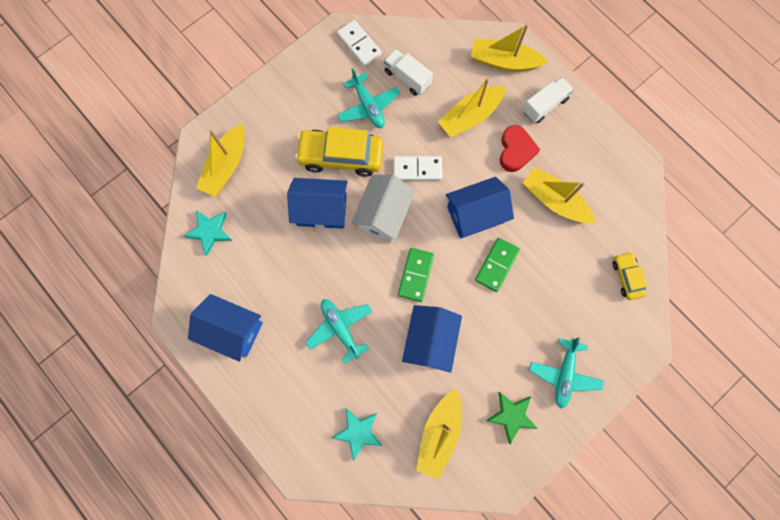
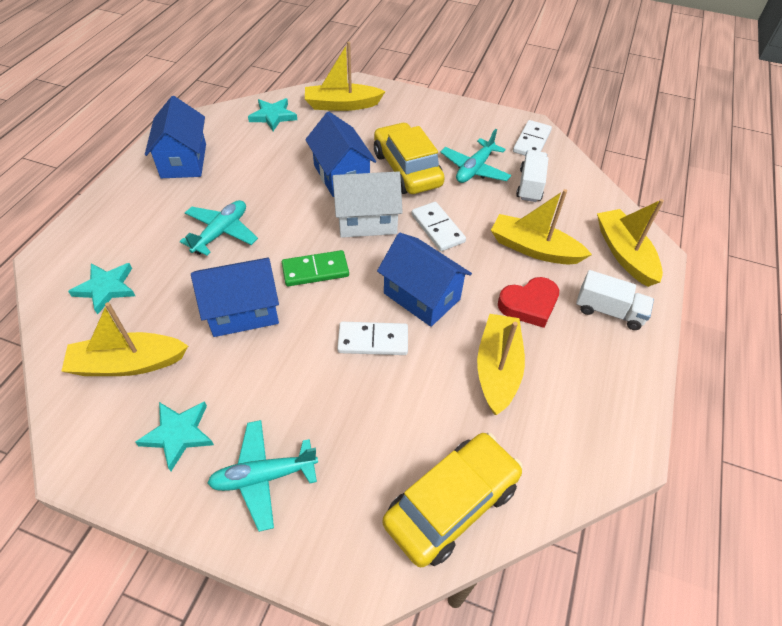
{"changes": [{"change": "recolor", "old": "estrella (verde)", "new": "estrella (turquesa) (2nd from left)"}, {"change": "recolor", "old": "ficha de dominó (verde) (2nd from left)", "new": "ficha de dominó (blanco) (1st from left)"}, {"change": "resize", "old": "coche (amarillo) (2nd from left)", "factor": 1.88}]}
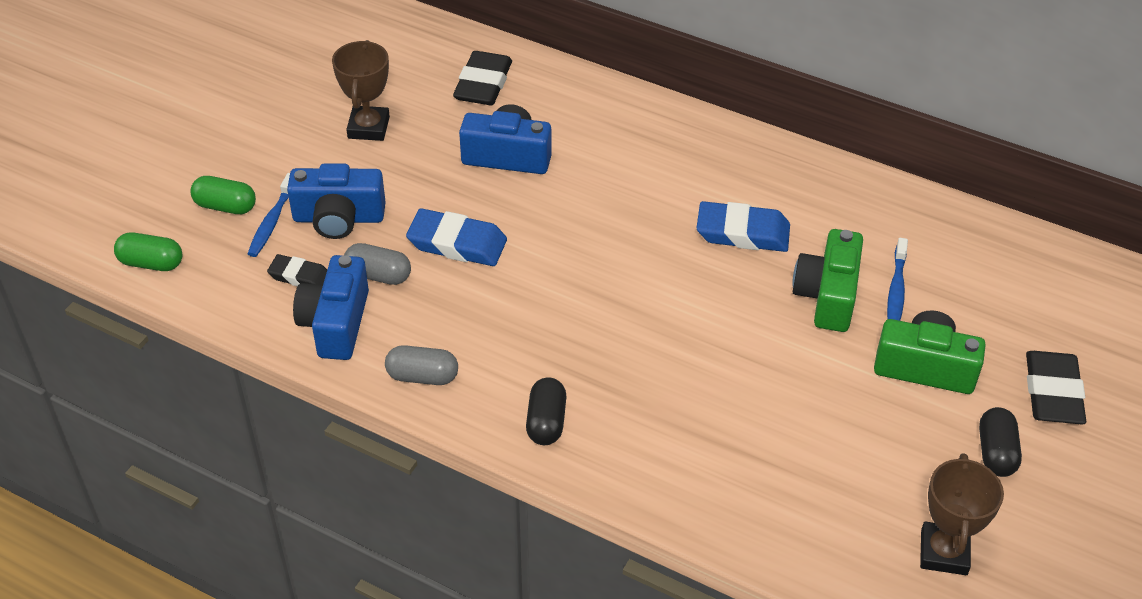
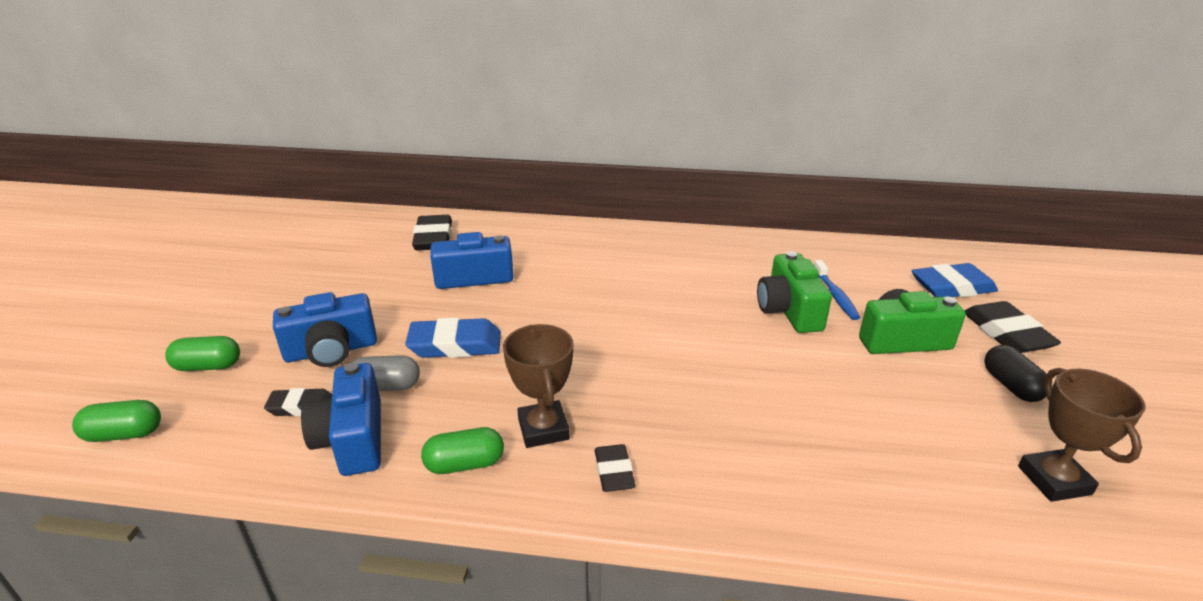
{"changes": [{"change": "recolor", "old": "cápsula (gris) (2nd from left)", "new": "cápsula (verde) (3rd from left)"}, {"change": "move", "old": "trofeo (marrón) (1st from left)"}, {"change": "replace", "old": "cápsula (negro) (1st from left)", "new": "goma de borrar (negro) (3rd from left)"}, {"change": "move", "old": "goma de borrar (azul) (2nd from left)"}, {"change": "delete", "old": "cepillo de dientes (azul) (1st from left)"}]}
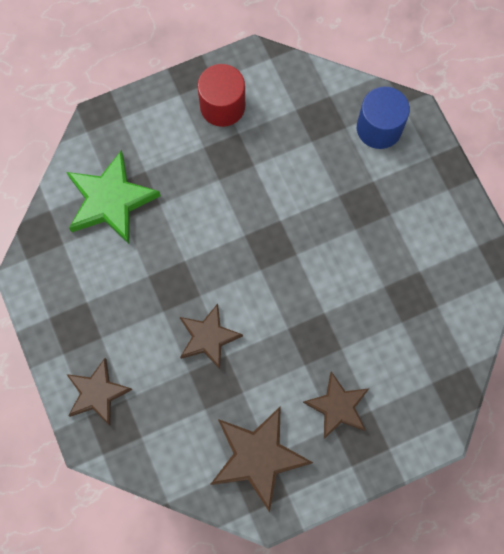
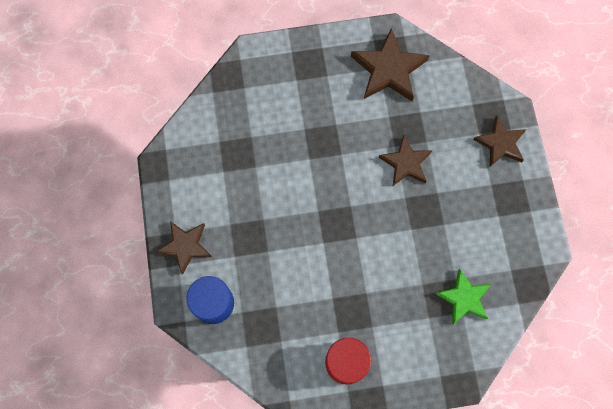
{"changes": [{"change": "move", "old": "estrella (marrón) (4th from left in the first image)", "new": "estrella (marrón) (1st from left)"}, {"change": "resize", "old": "estrella (verde)", "factor": 0.66}]}
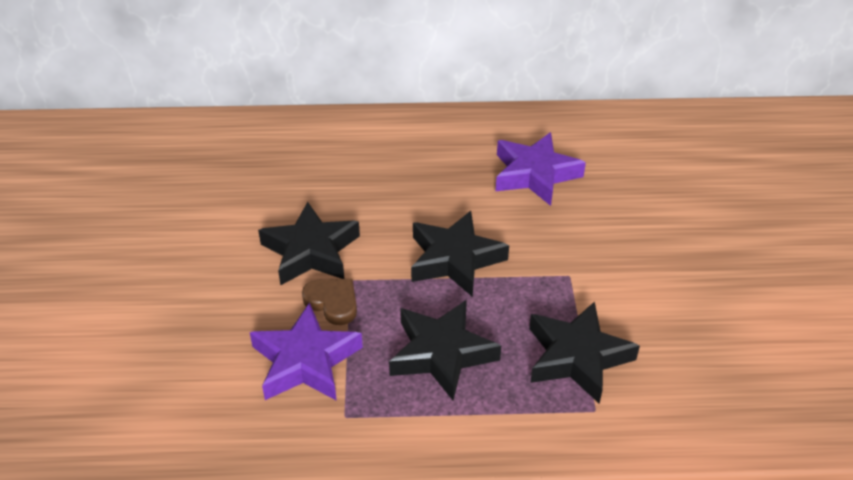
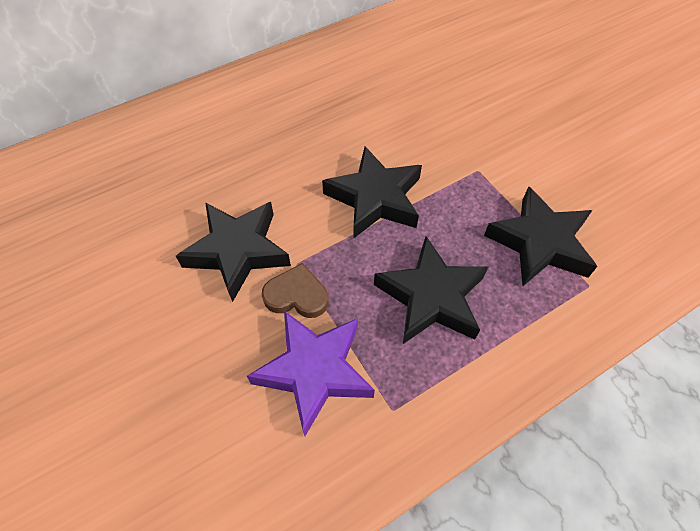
{"changes": [{"change": "delete", "old": "estrella (morado) (2nd from left)"}]}
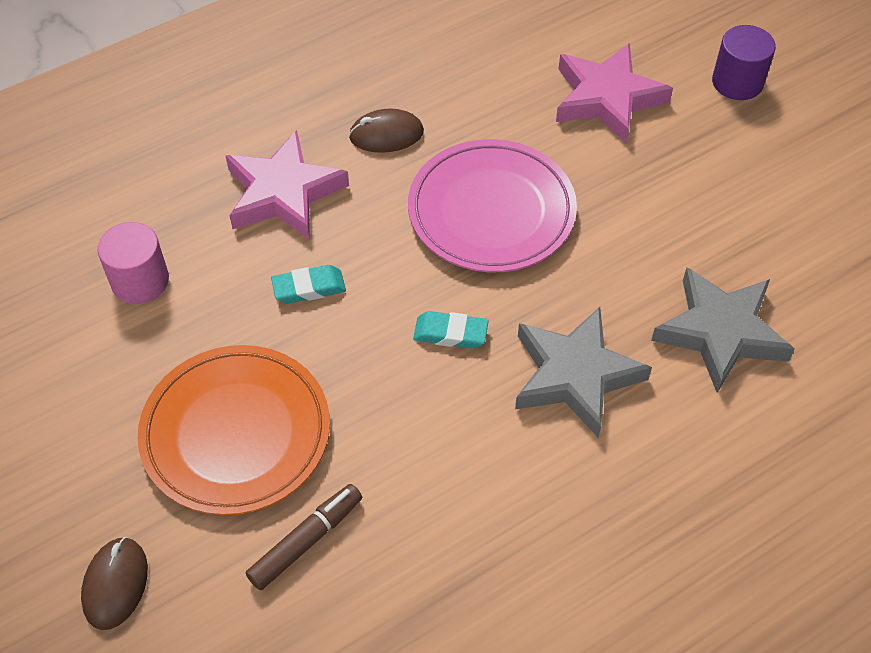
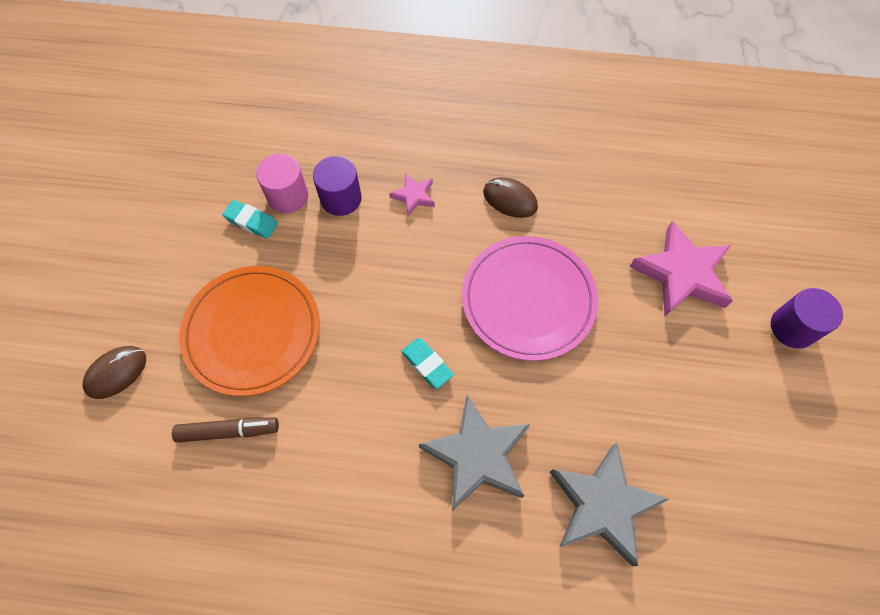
{"changes": [{"change": "move", "old": "goma de borrar (turquesa) (1st from left)"}, {"change": "insert", "new": "cilindro (morado) (1st from left)"}, {"change": "resize", "old": "estrella (rosa) (1st from left)", "factor": 0.49}]}
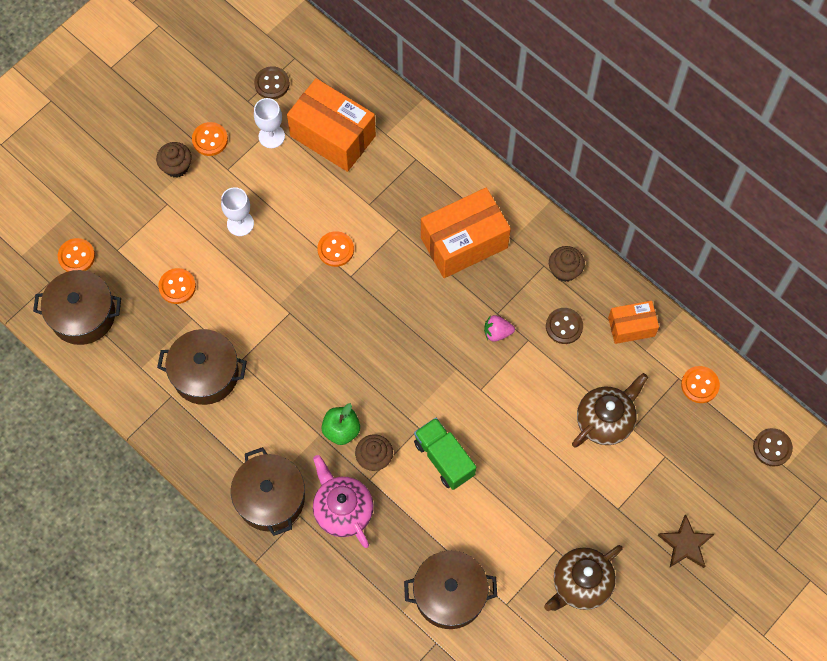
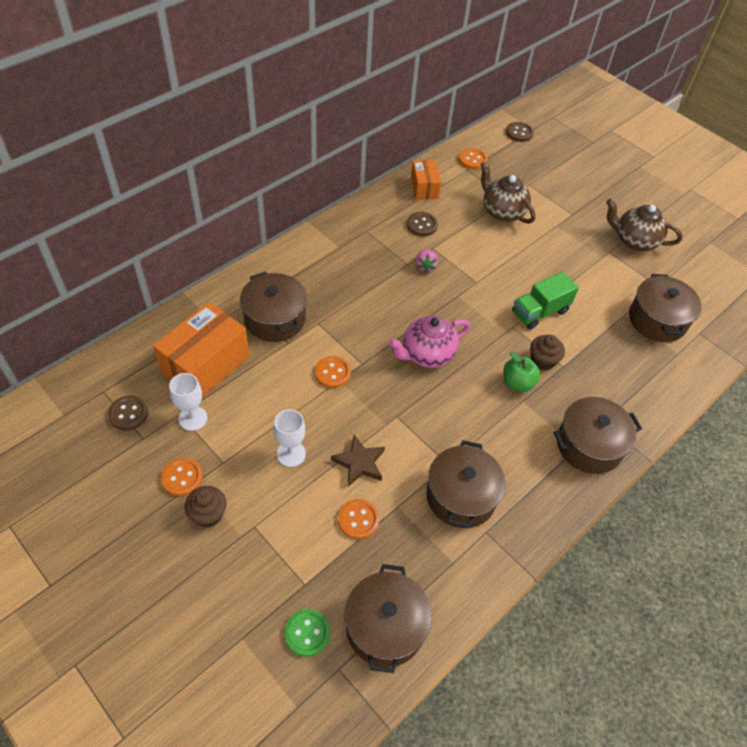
{"changes": [{"change": "insert", "new": "olla (marrón) (1st from left)"}, {"change": "recolor", "old": "botón (naranja) (1st from left)", "new": "botón (verde)"}, {"change": "move", "old": "estrella (marrón)"}, {"change": "move", "old": "tetera (rosa)"}, {"change": "rotate", "old": "tetera (marrón) (1st from left in the first image)", "degrees": 150}, {"change": "delete", "old": "caja (naranja) (2nd from left)"}, {"change": "delete", "old": "magdalena (marrón) (3rd from left)"}]}
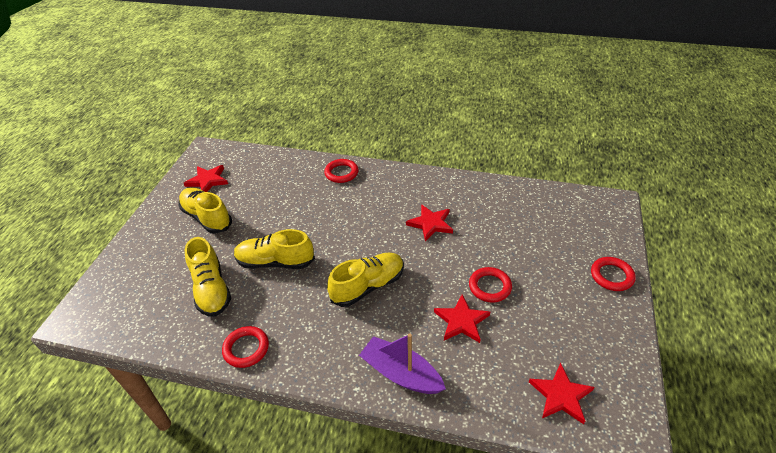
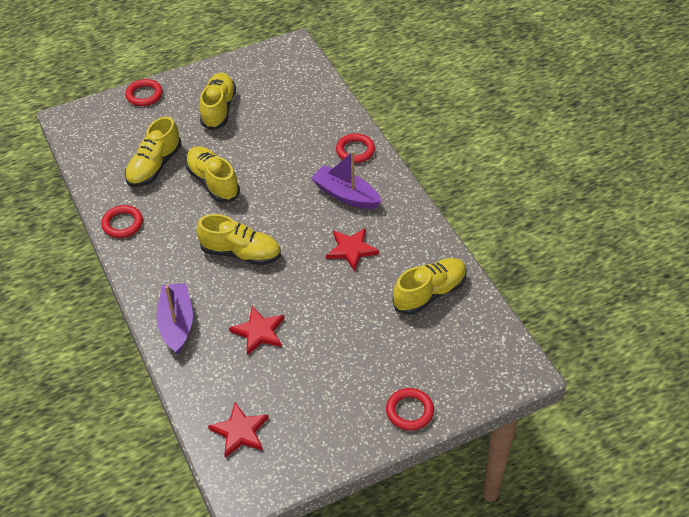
{"changes": [{"change": "move", "old": "anillo (rojo) (3rd from left in the first image)", "new": "anillo (rojo) (2nd from left)"}, {"change": "insert", "new": "barco (morado) (2nd from left)"}, {"change": "insert", "new": "zapato (amarillo) (5th from left)"}, {"change": "delete", "old": "estrella (rojo) (1st from left)"}]}
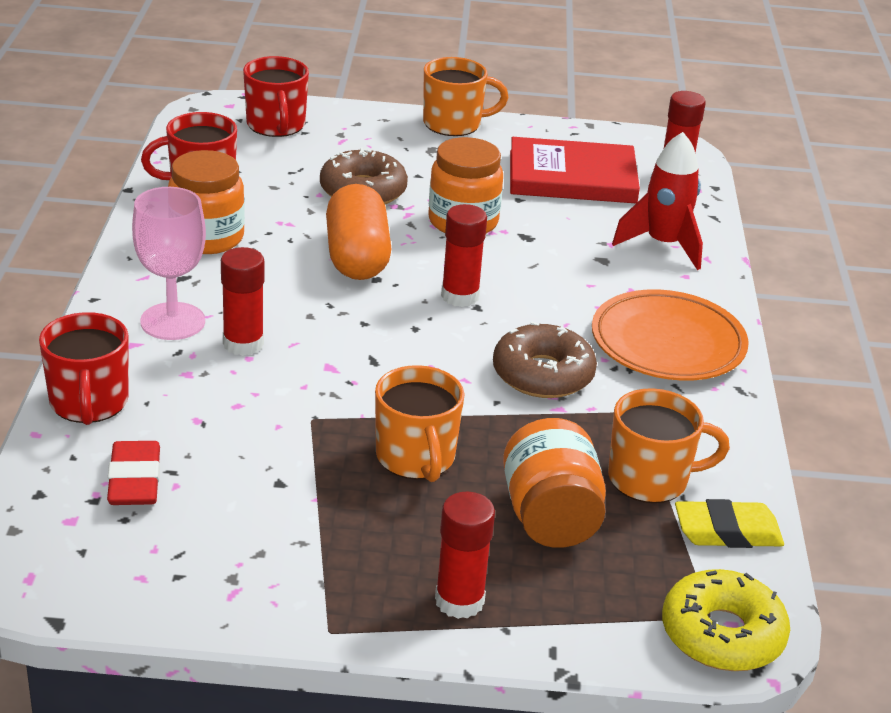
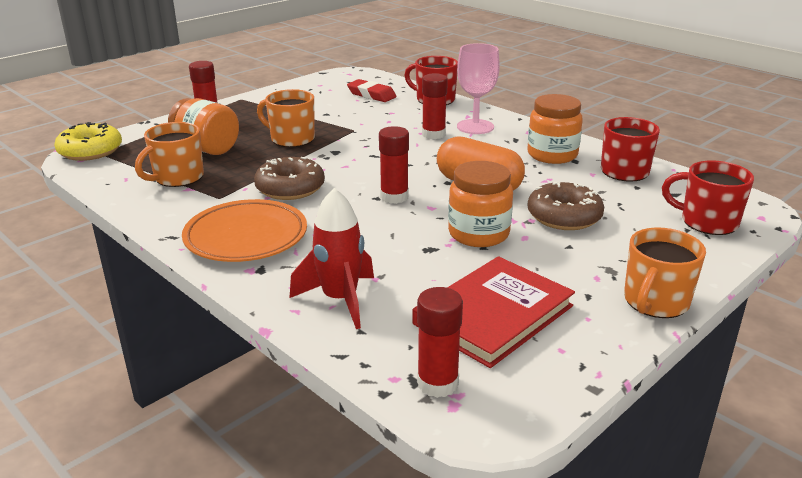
{"changes": [{"change": "delete", "old": "goma de borrar (amarillo)"}]}
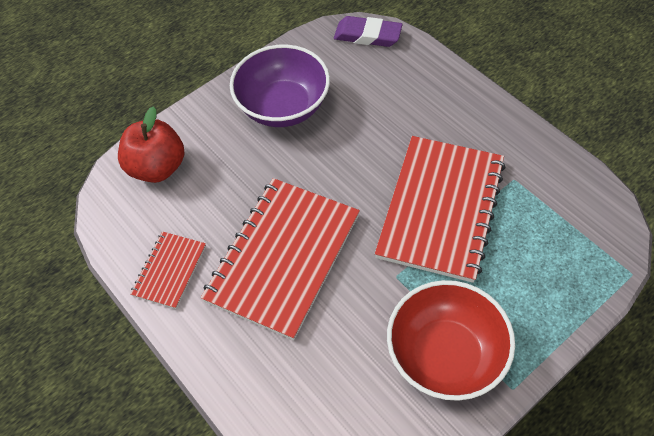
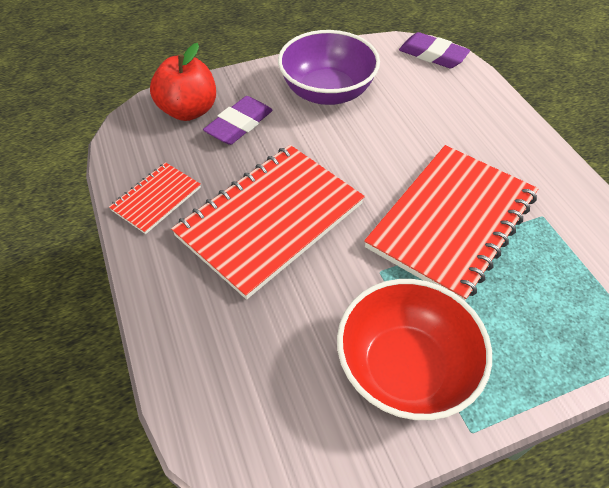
{"changes": [{"change": "insert", "new": "goma de borrar (morado) (1st from left)"}]}
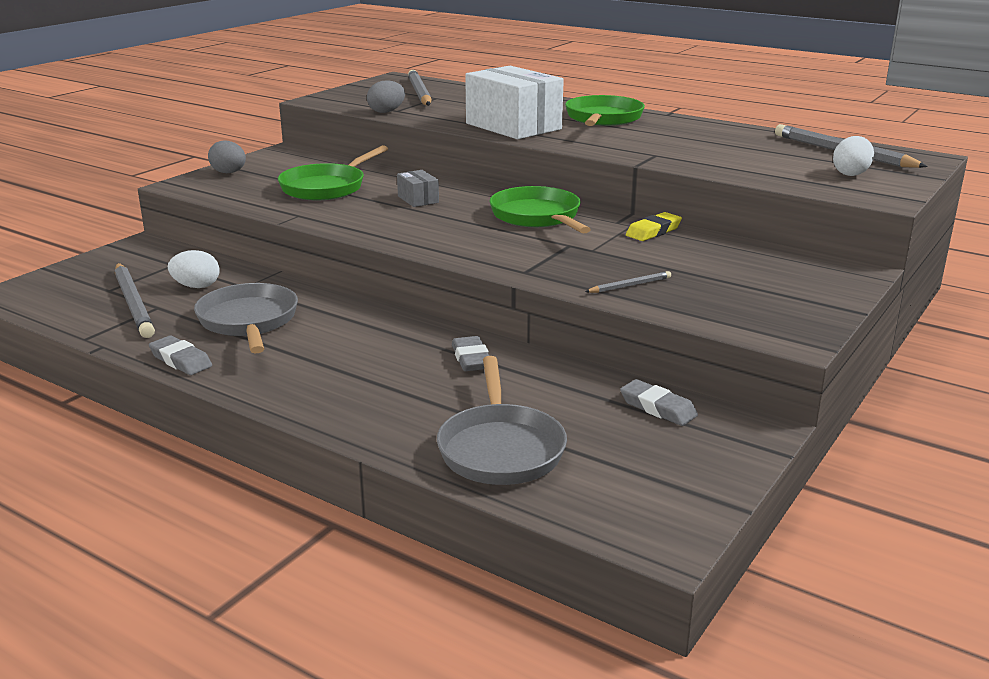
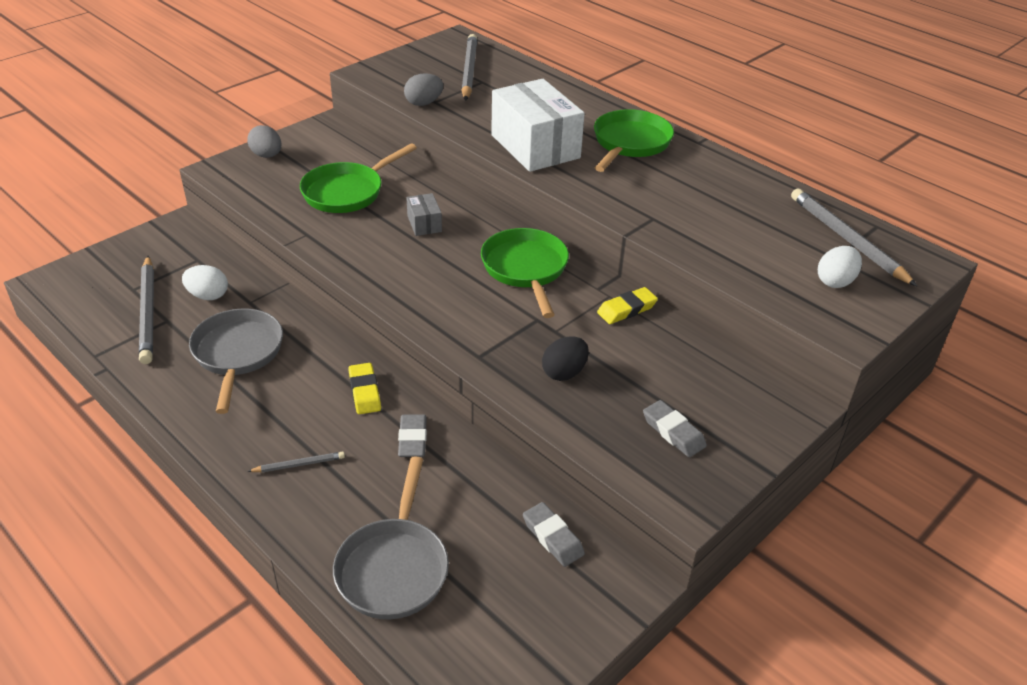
{"changes": [{"change": "move", "old": "lápiz (gris) (3rd from left in the first image)", "new": "lápiz (gris) (2nd from left)"}, {"change": "insert", "new": "goma de borrar (amarillo) (1st from left)"}, {"change": "insert", "new": "huevo (negro)"}, {"change": "move", "old": "goma de borrar (gris) (1st from left in the first image)", "new": "goma de borrar (gris) (3rd from left)"}]}
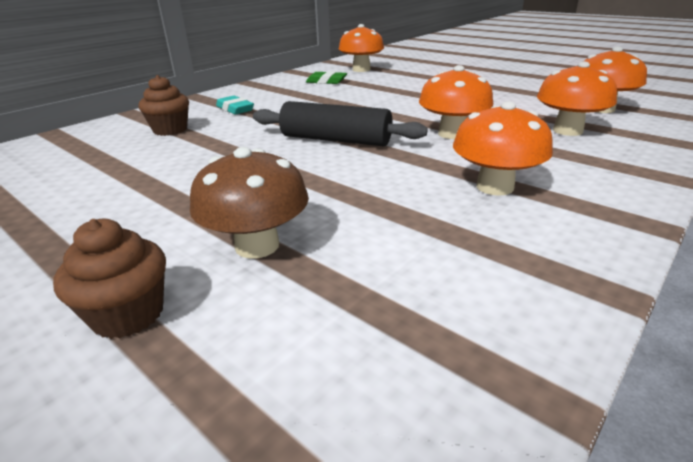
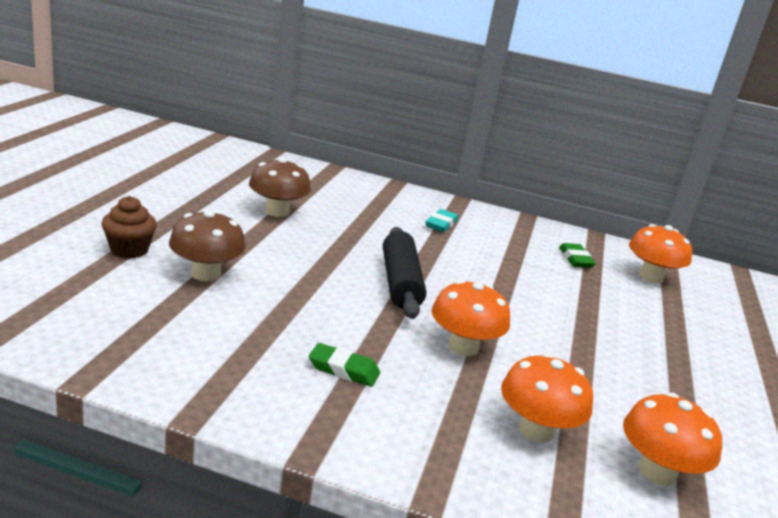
{"changes": [{"change": "insert", "new": "seta (marrón) (2nd from left)"}, {"change": "replace", "old": "seta (naranja) (3rd from left)", "new": "goma de borrar (verde) (1st from left)"}, {"change": "delete", "old": "magdalena (marrón) (2nd from left)"}]}
